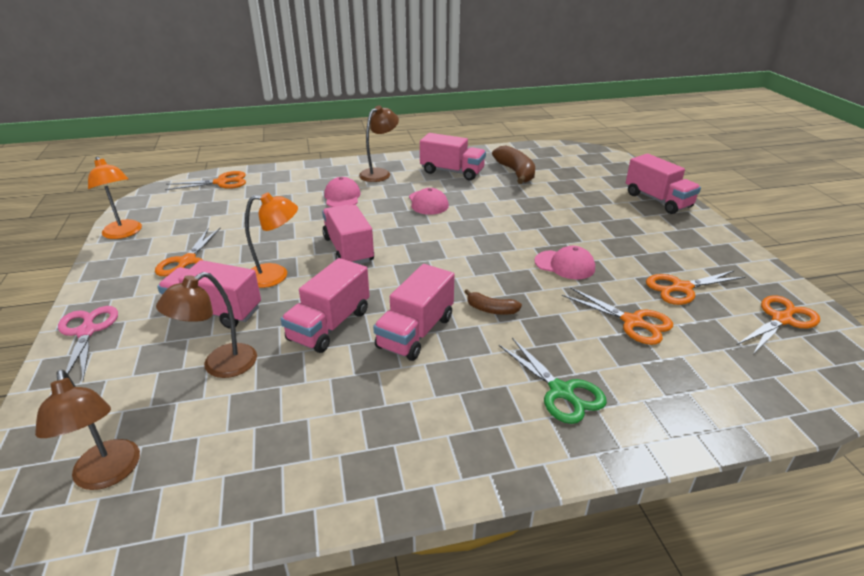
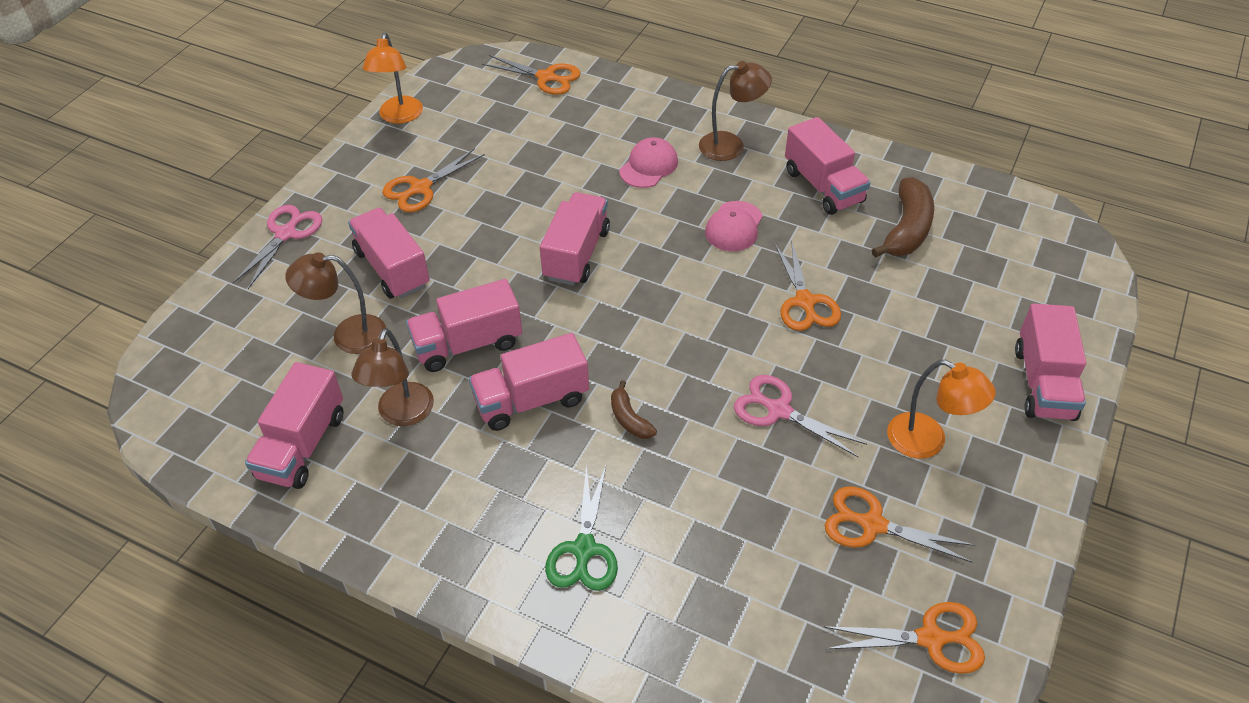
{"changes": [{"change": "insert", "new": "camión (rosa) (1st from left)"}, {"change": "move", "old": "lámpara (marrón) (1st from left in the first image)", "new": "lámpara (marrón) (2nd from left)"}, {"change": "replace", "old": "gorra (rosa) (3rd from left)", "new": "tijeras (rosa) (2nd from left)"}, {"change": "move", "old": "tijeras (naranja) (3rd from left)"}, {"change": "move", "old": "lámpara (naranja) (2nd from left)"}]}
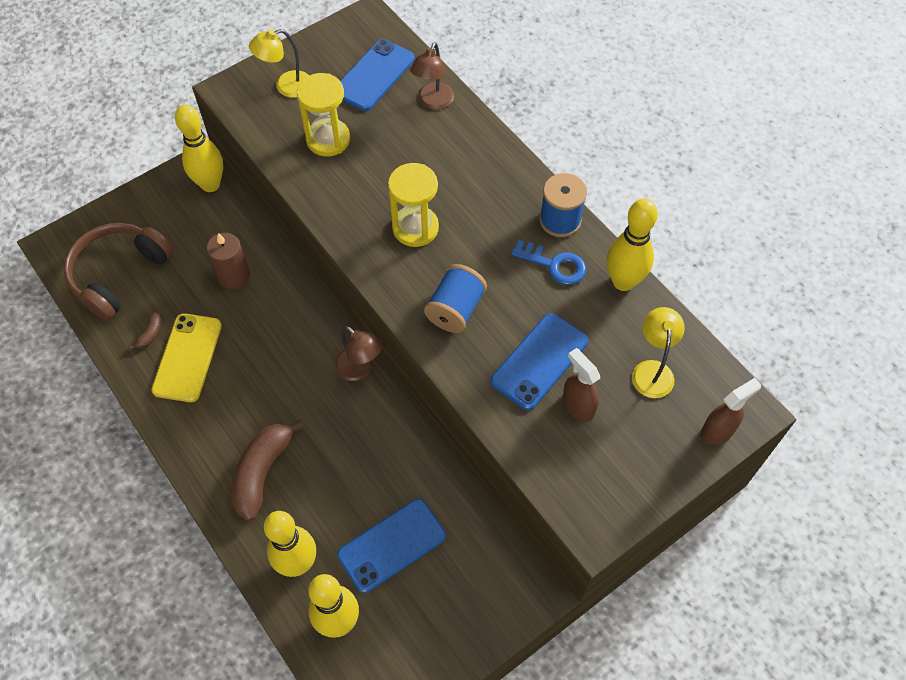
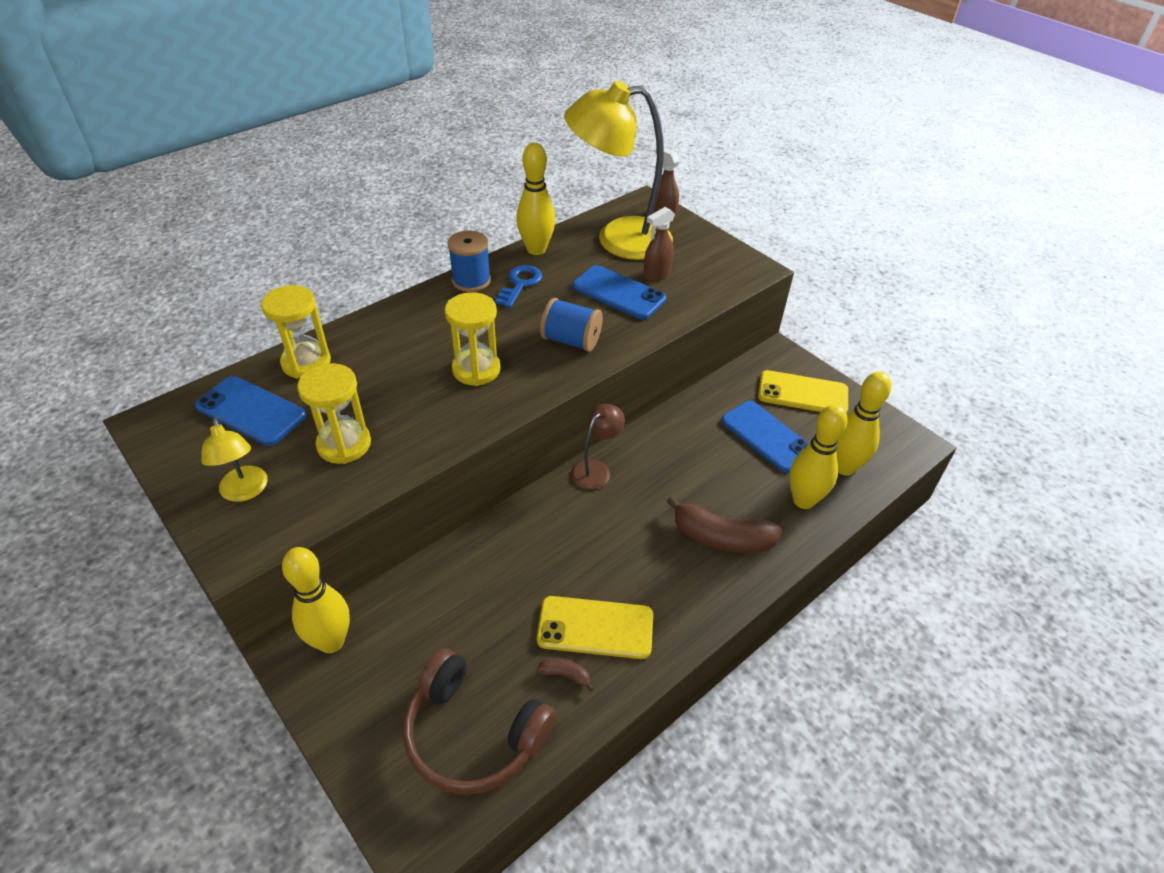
{"changes": [{"change": "replace", "old": "lámpara (marrón) (2nd from left)", "new": "reloj de arena (amarillo) (1st from left)"}, {"change": "resize", "old": "lámpara (amarillo) (2nd from left)", "factor": 2.21}, {"change": "insert", "new": "móvil (amarillo) (2nd from left)"}, {"change": "delete", "old": "vela (marrón)"}]}
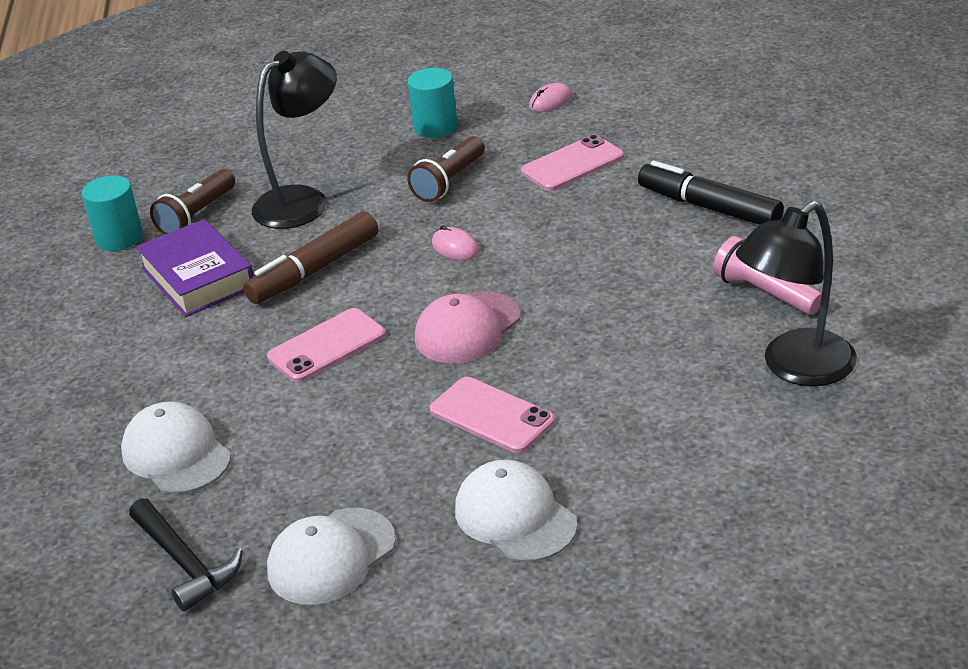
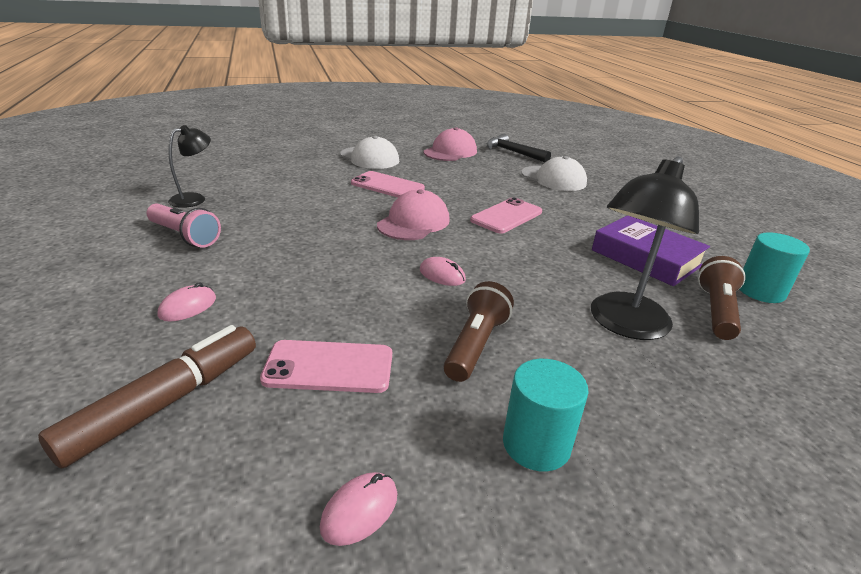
{"changes": [{"change": "move", "old": "rotulador (marrón)"}, {"change": "replace", "old": "rotulador (negro)", "new": "ratón (rosa) (1st from left)"}, {"change": "resize", "old": "lámpara (negro) (2nd from left in the first image)", "factor": 0.58}, {"change": "rotate", "old": "móvil (rosa) (3rd from left in the first image)", "degrees": 45}, {"change": "recolor", "old": "gorra (blanco) (2nd from left)", "new": "gorra (rosa) (2nd from left)"}]}
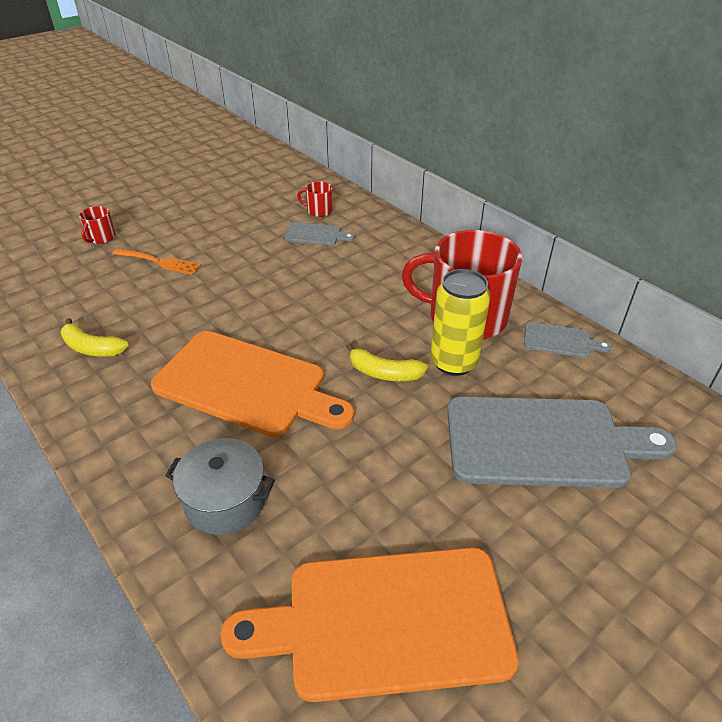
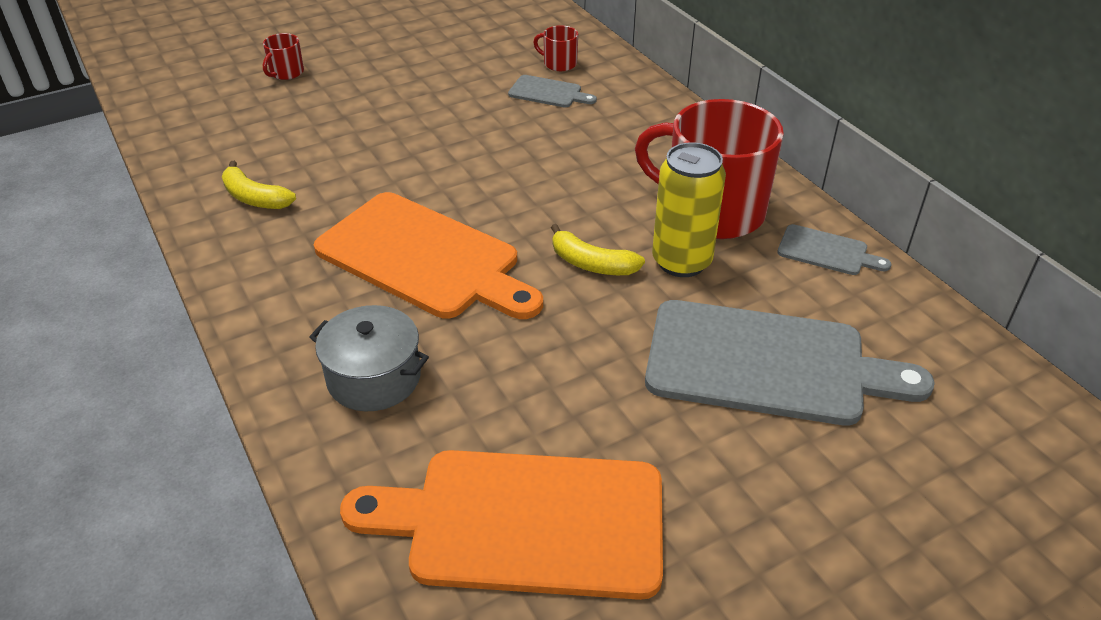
{"changes": [{"change": "delete", "old": "tenedor (naranja)"}]}
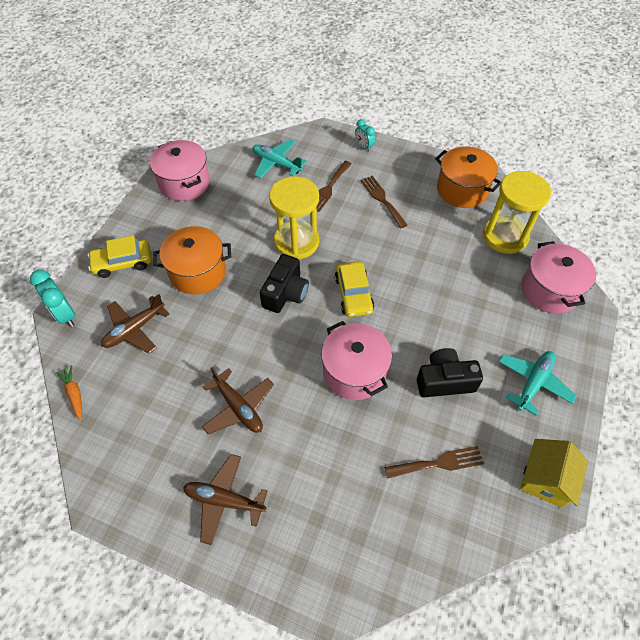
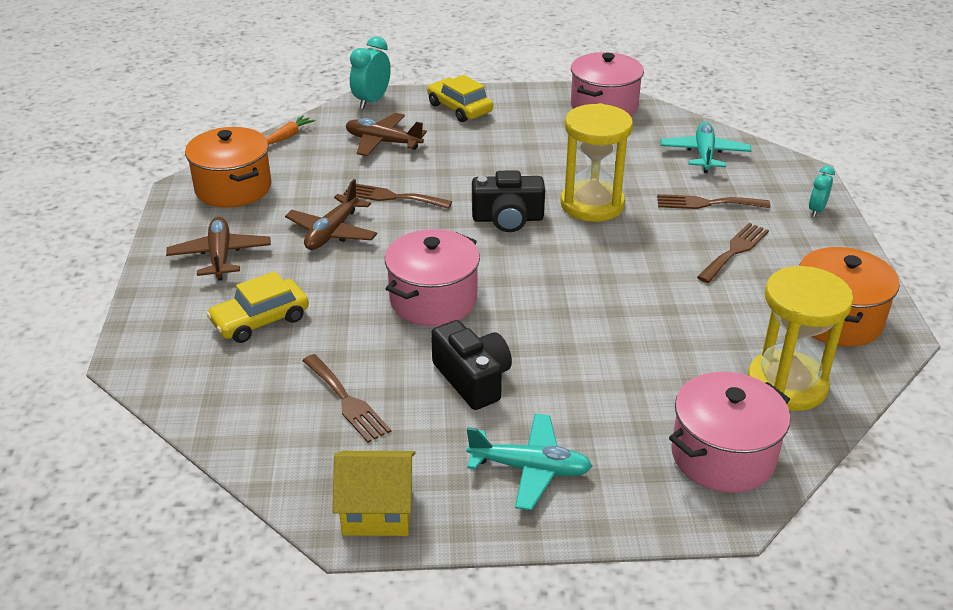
{"changes": [{"change": "move", "old": "olla (naranja) (1st from left)"}, {"change": "move", "old": "coche (amarillo) (2nd from left in the first image)", "new": "coche (amarillo) (1st from left)"}, {"change": "insert", "new": "tenedor (marrón) (2nd from left)"}]}
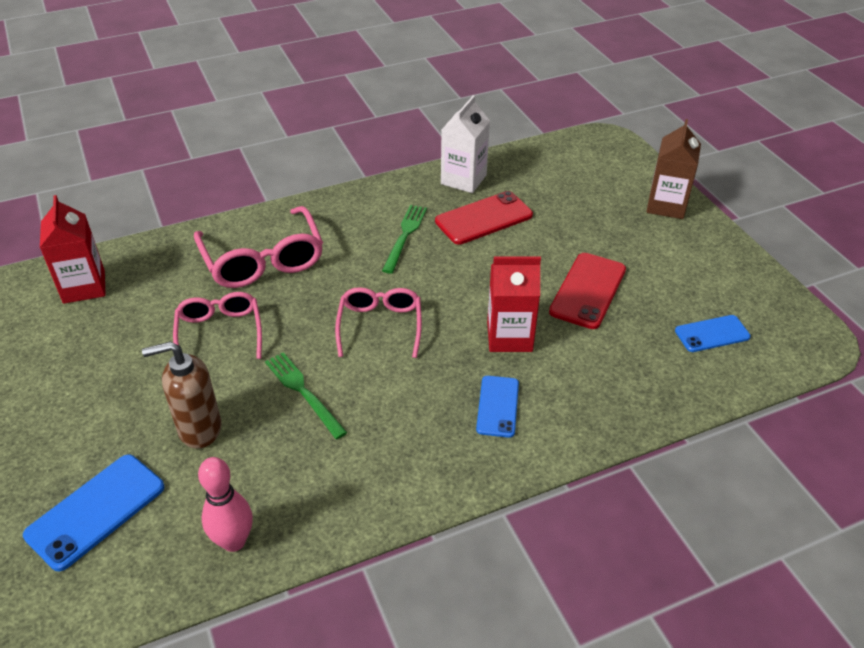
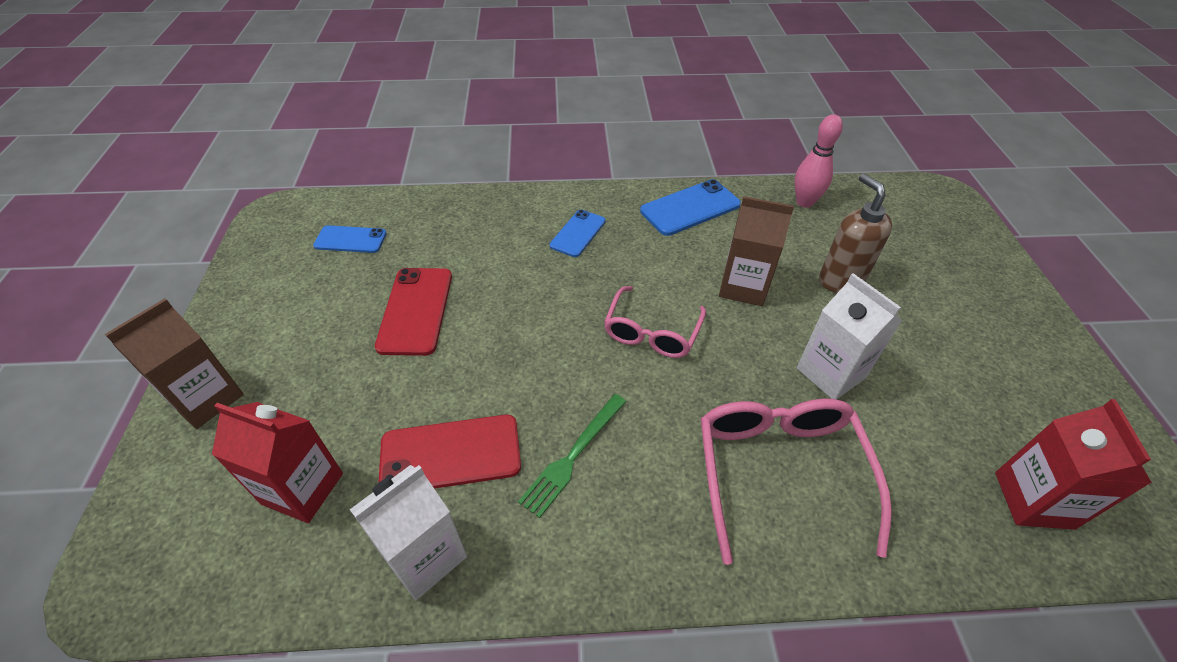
{"changes": [{"change": "move", "old": "cartón de leche (rojo) (2nd from left in the first image)", "new": "cartón de leche (rojo) (1st from left)"}, {"change": "rotate", "old": "móvil (rojo) (2nd from left in the first image)", "degrees": -45}, {"change": "move", "old": "móvil (azul) (1st from left in the first image)", "new": "móvil (azul) (3rd from left)"}, {"change": "replace", "old": "tenedor (verde) (1st from left)", "new": "cartón de leche (marrón) (2nd from left)"}, {"change": "replace", "old": "gafas (rosa) (1st from left)", "new": "cartón de leche (blanco) (2nd from left)"}, {"change": "rotate", "old": "dispensador de jabón (marrón)", "degrees": -120}]}
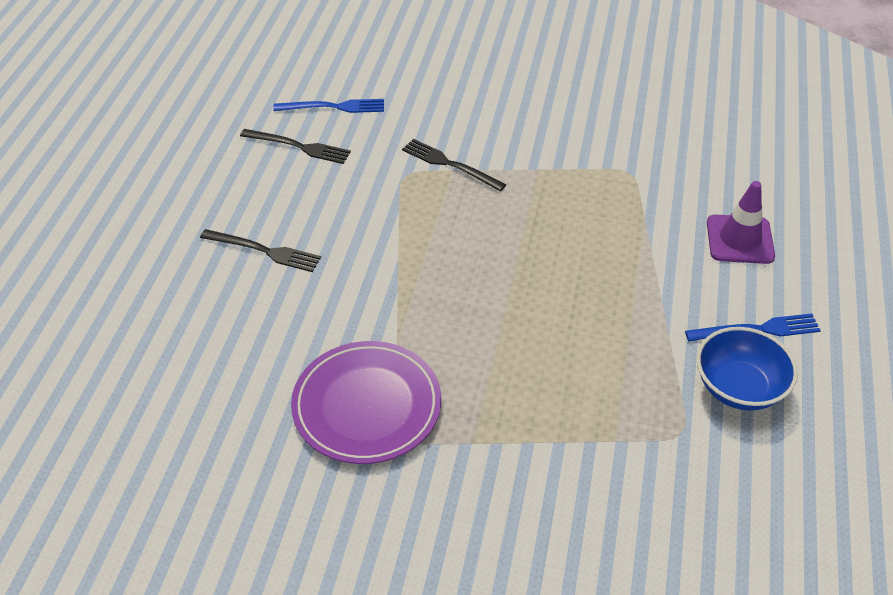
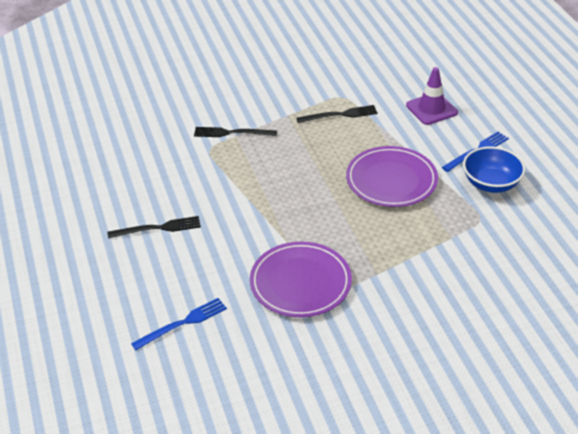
{"changes": [{"change": "move", "old": "tenedor (azul) (1st from left)"}, {"change": "move", "old": "tenedor (negro) (2nd from left in the first image)", "new": "tenedor (negro) (3rd from left)"}, {"change": "insert", "new": "plato (morado) (2nd from left)"}]}
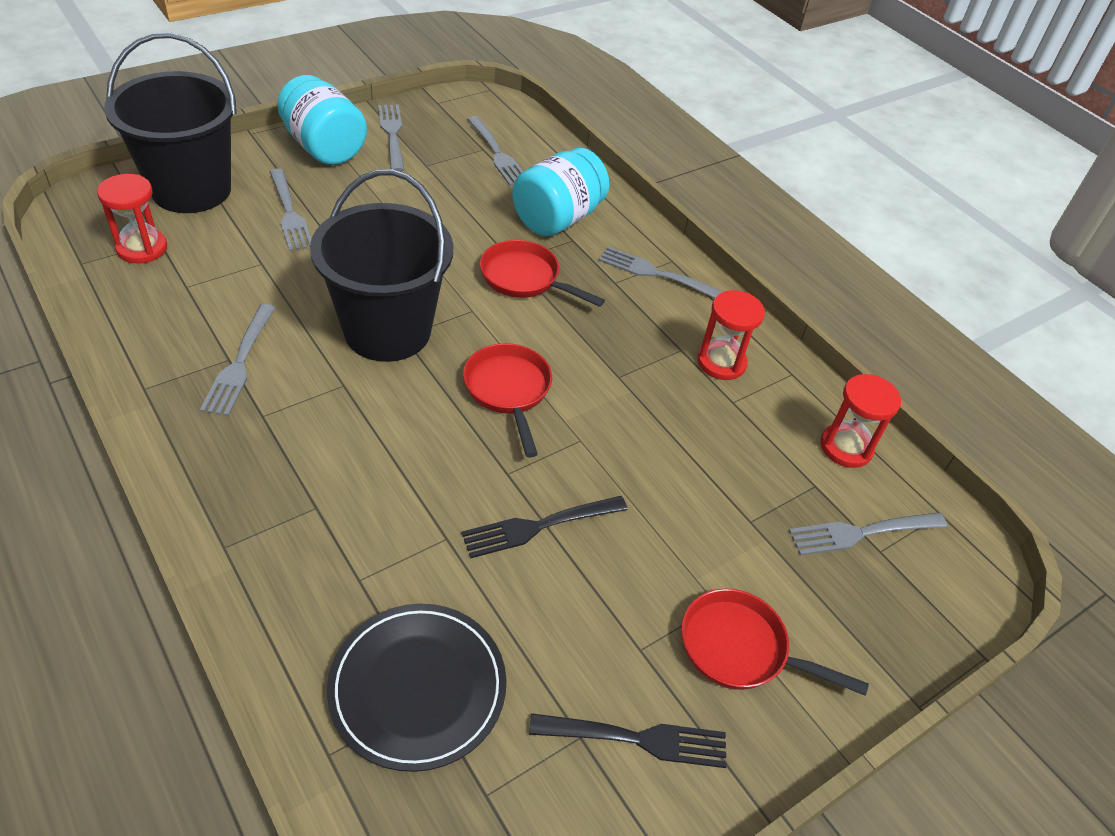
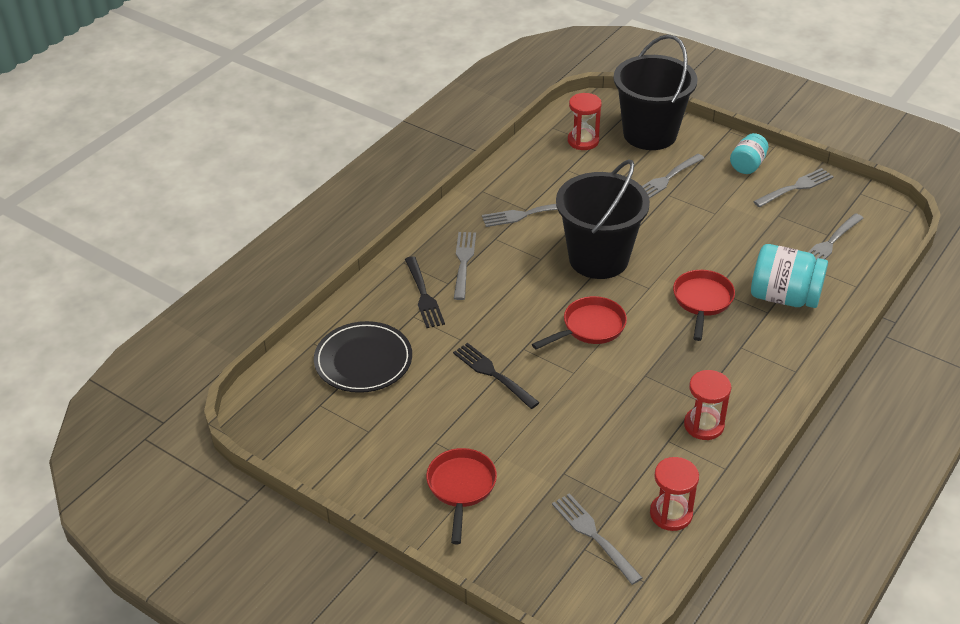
{"changes": [{"change": "move", "old": "tenedor (negro) (2nd from left in the first image)", "new": "tenedor (negro) (1st from left)"}, {"change": "move", "old": "tenedor (gris) (5th from left in the first image)", "new": "tenedor (gris) (1st from left)"}, {"change": "resize", "old": "tarro (turquesa) (1st from left)", "factor": 0.6}]}
